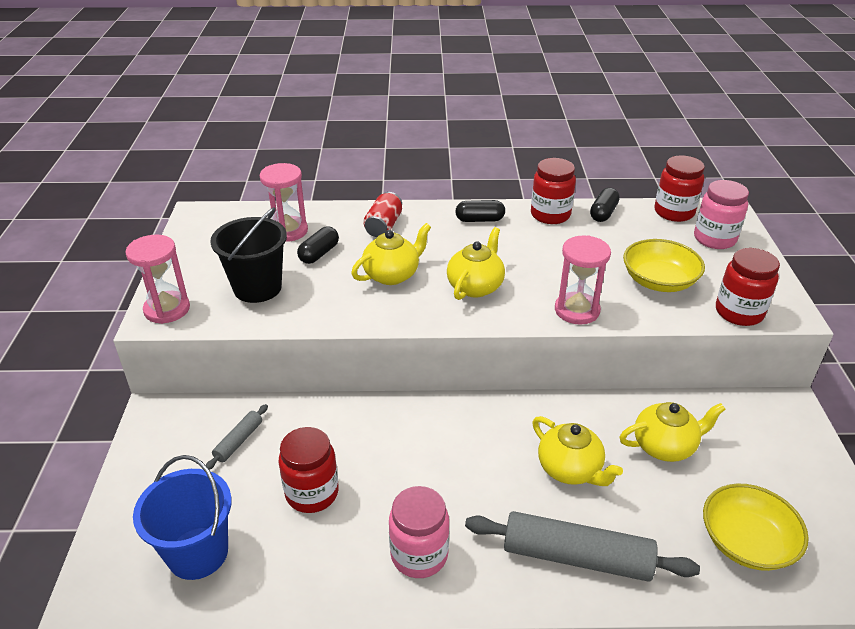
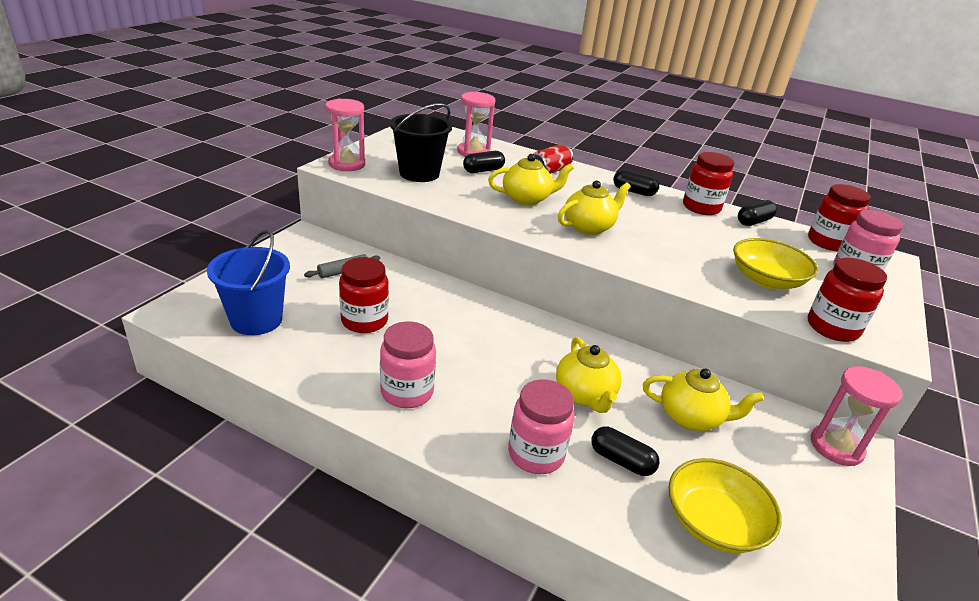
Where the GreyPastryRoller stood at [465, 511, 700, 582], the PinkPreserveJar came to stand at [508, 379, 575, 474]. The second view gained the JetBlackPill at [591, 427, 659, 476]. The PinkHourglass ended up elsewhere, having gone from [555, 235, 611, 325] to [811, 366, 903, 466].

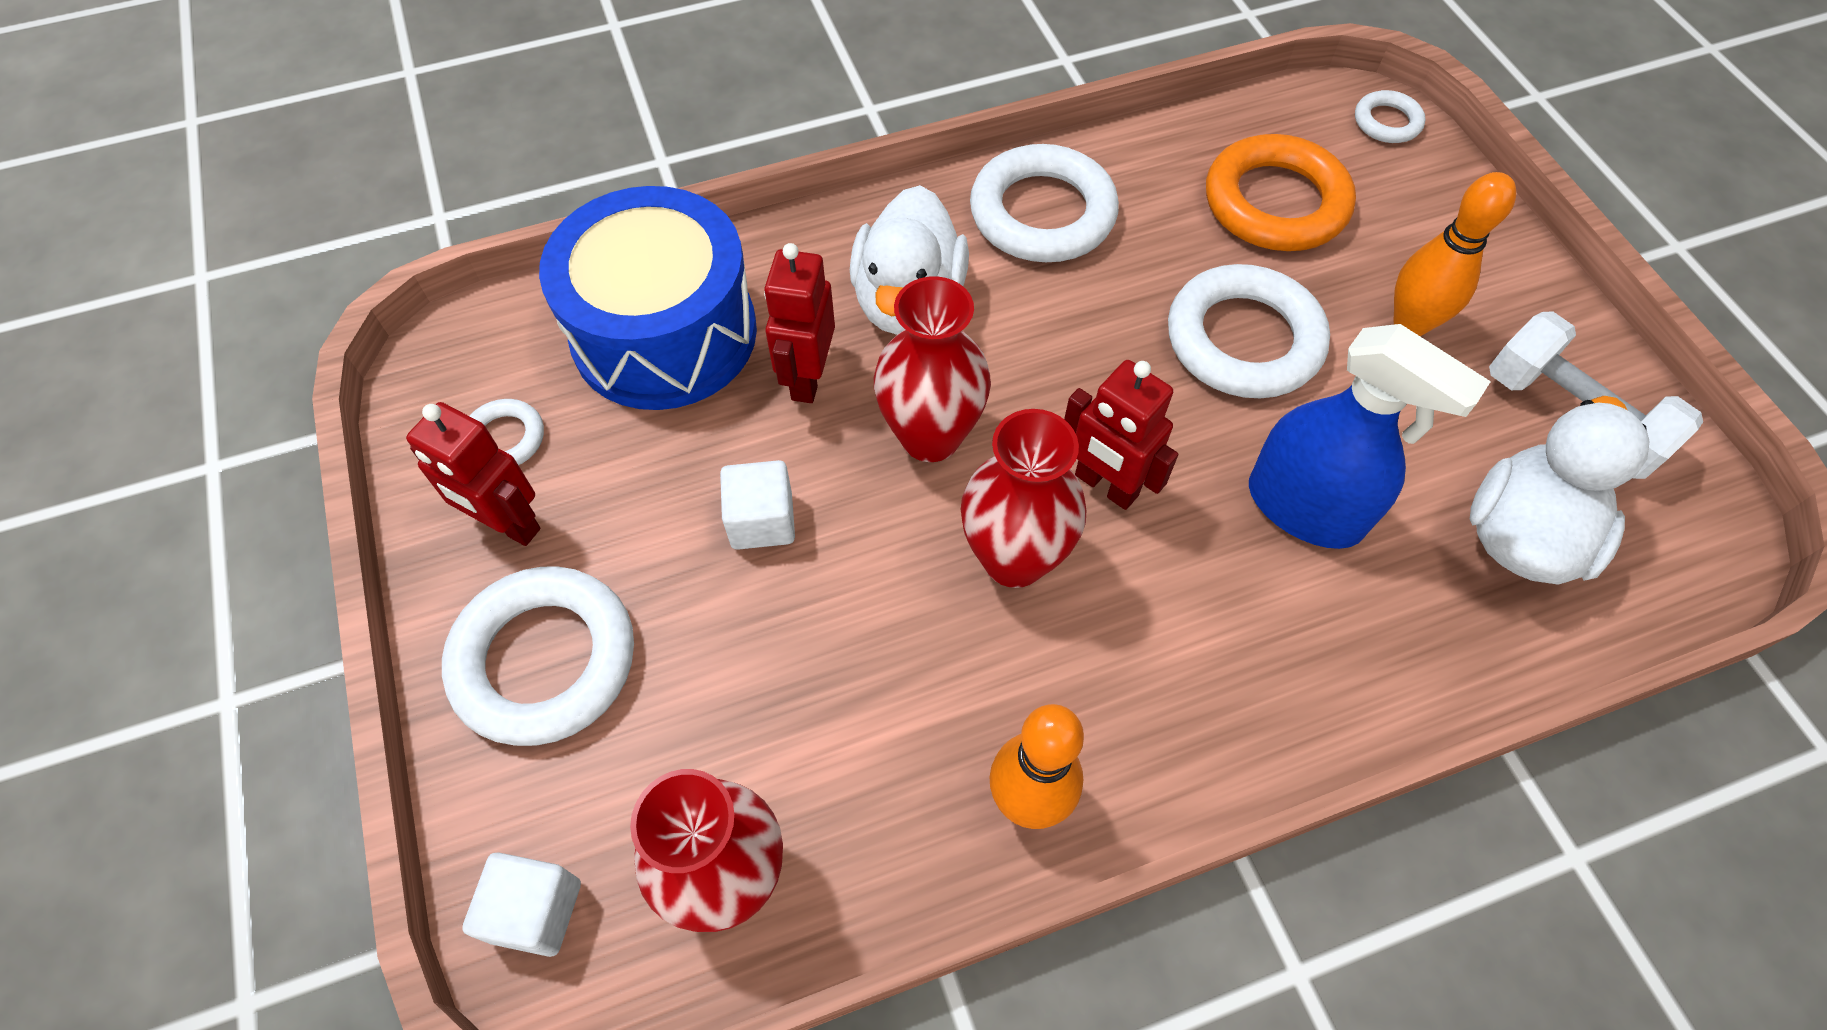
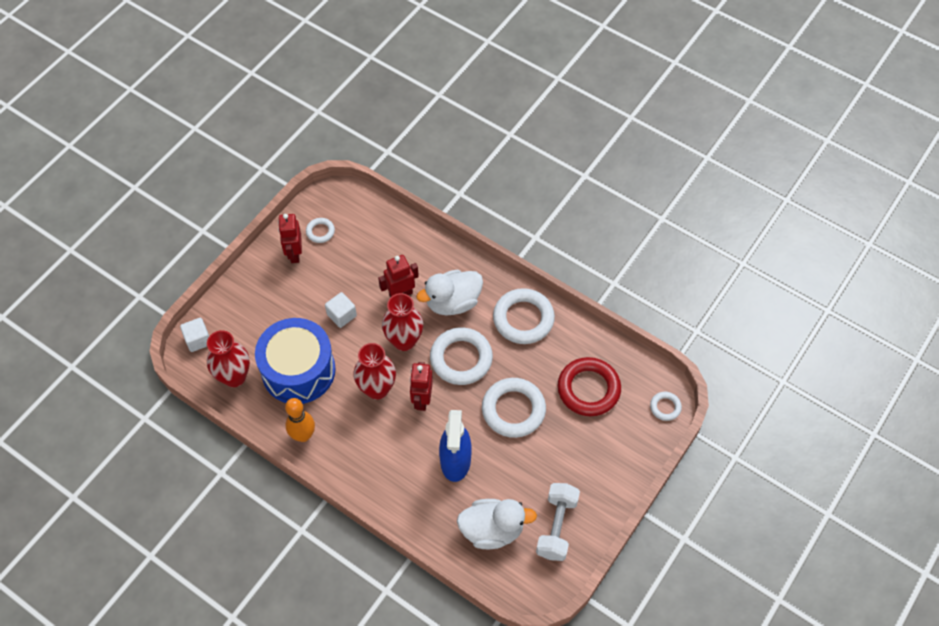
The CobaltDrum ended up elsewhere, having gone from [539, 186, 757, 410] to [255, 318, 336, 404]. The WhiteRing ended up elsewhere, having gone from [442, 567, 634, 746] to [430, 327, 493, 385]. What was the OrangeColouredRing at [1206, 134, 1356, 251] turned into the CrimsonRing at [558, 357, 621, 416]. The second view lost the OrangeColouredTenpin at [1394, 172, 1516, 336].

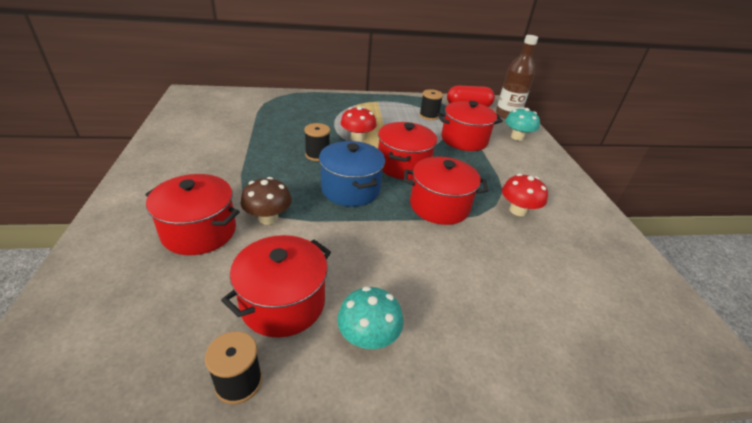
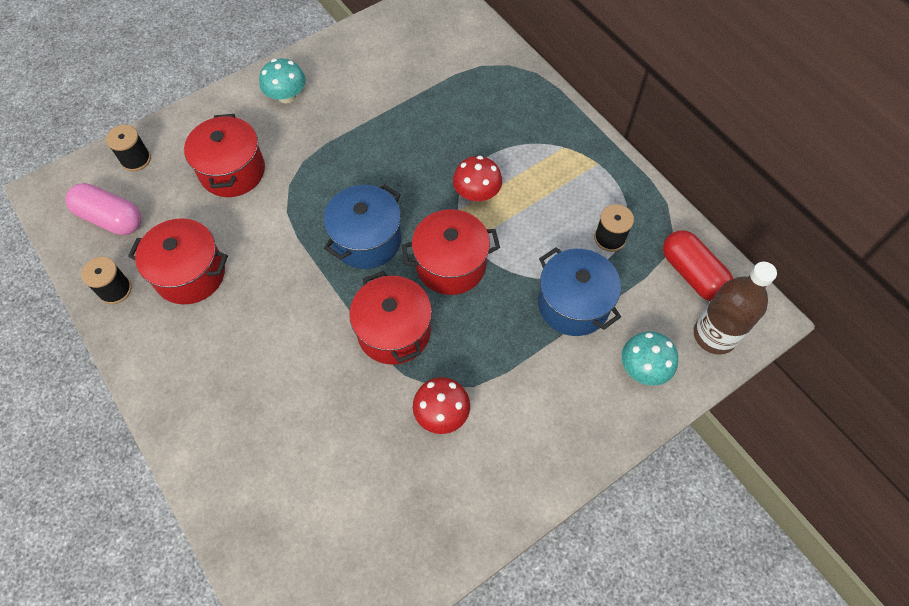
The second view gained the PinkPill at [66, 183, 142, 235]. The JetBlackSpool ended up elsewhere, having gone from [304, 123, 330, 161] to [106, 125, 151, 171]. The TealToadstool ended up elsewhere, having gone from [337, 286, 403, 349] to [259, 59, 306, 103]. What was the CrimsonPot at [437, 101, 503, 151] turned into the CobaltPot at [538, 247, 621, 336]. The second view lost the BrownToadstool at [241, 177, 292, 225].

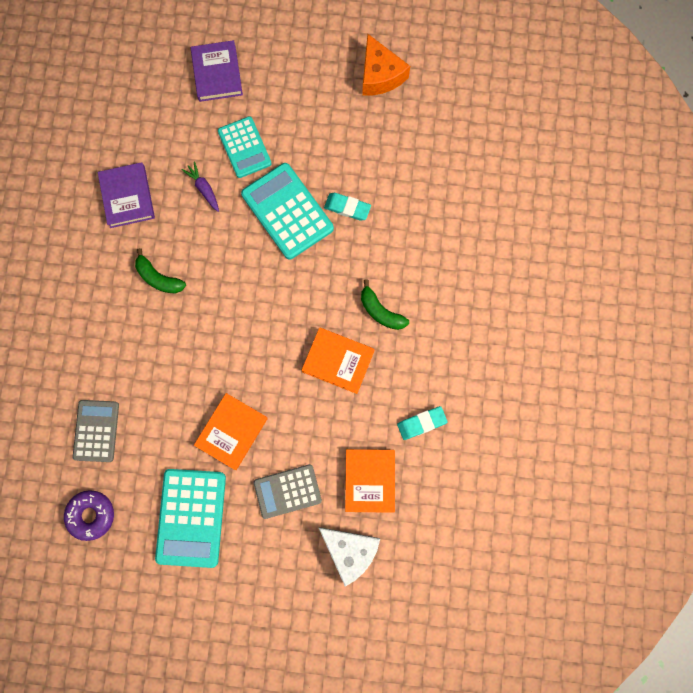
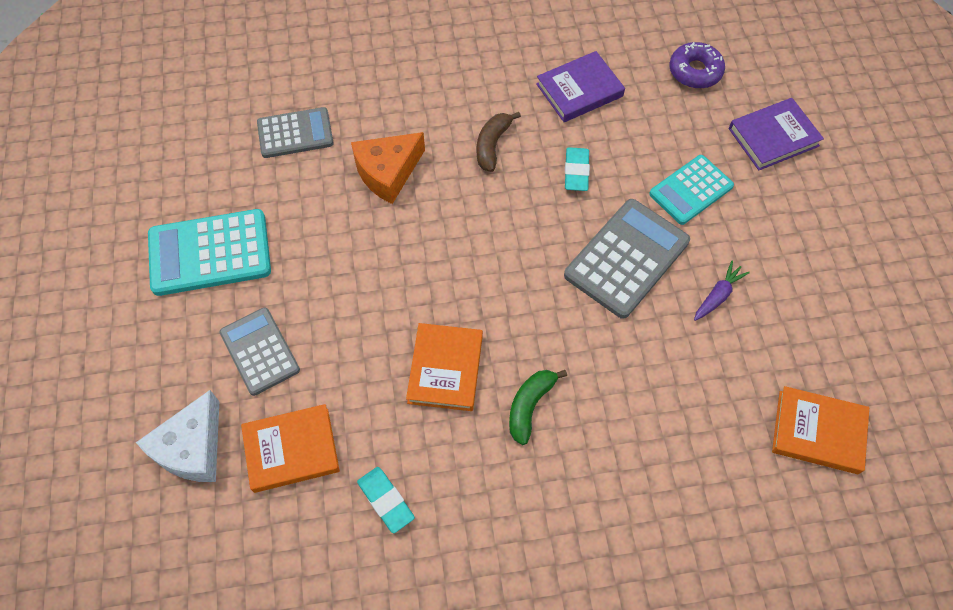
The OrangeColouredPieceOfCheese ended up elsewhere, having gone from [362, 34, 410, 96] to [351, 132, 425, 204]. What was the LeafGreenBanana at [135, 248, 186, 294] turned into the BrownBanana at [477, 112, 521, 172]. What was the TealCalculator at [241, 163, 334, 259] turned into the GreyCalculator at [564, 199, 690, 319]. The TealGumEraser ended up elsewhere, having gone from [324, 193, 371, 221] to [565, 147, 590, 191]. The RoyalPurpleDonut ended up elsewhere, having gone from [64, 490, 114, 541] to [669, 42, 725, 89]. The RoyalPurpleCarrot ended up elsewhere, having gone from [182, 161, 219, 212] to [694, 261, 750, 321]. The OrangeColouredBook ended up elsewhere, having gone from [194, 393, 268, 470] to [772, 386, 869, 474].

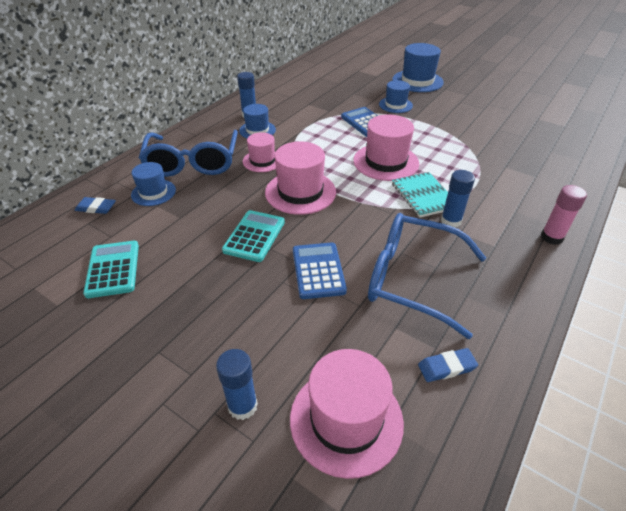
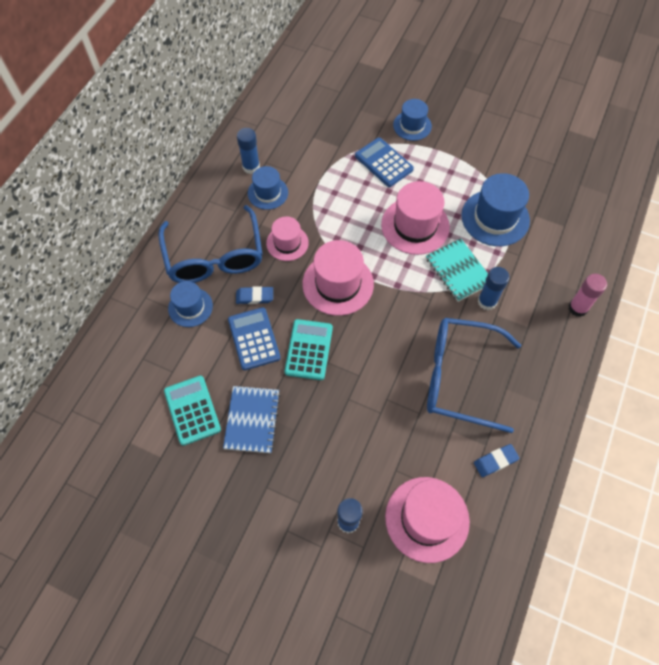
The second view gained the CobaltNotepad at [223, 386, 281, 453]. The CobaltCalculator ended up elsewhere, having gone from [293, 242, 347, 299] to [228, 307, 280, 370]. The CobaltGumEraser ended up elsewhere, having gone from [75, 197, 116, 214] to [236, 286, 273, 304]. The CobaltTallHat ended up elsewhere, having gone from [392, 43, 444, 92] to [462, 173, 530, 246].

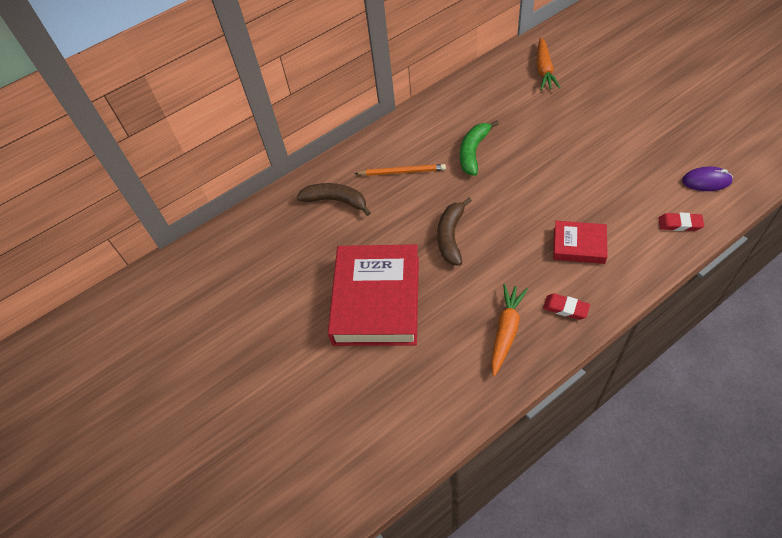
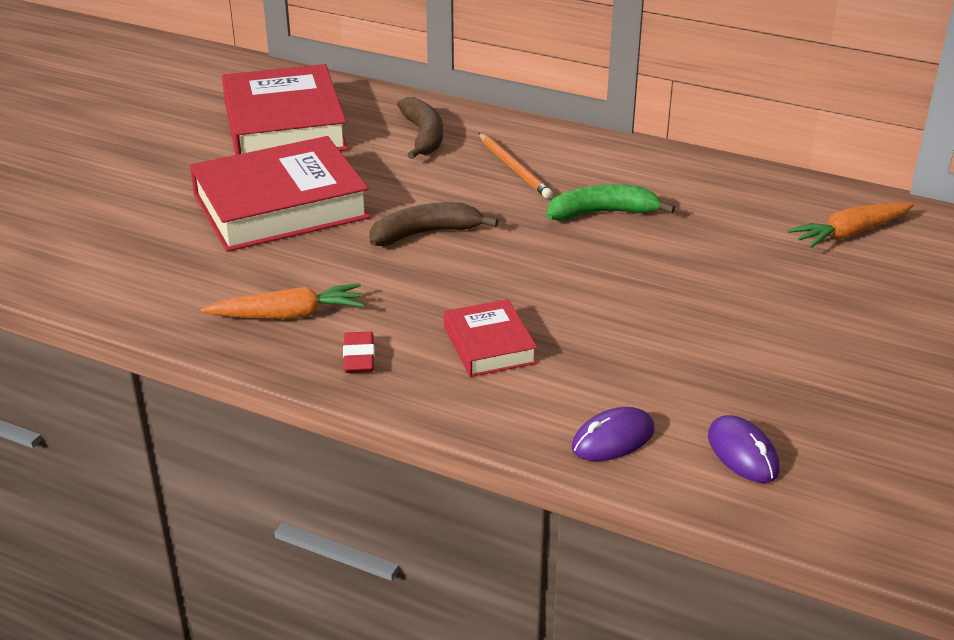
The second view gained the CrimsonBook at [222, 64, 348, 155]. Where the CrimsonGumEraser stood at [658, 213, 704, 231], the RoyalPurpleMouse came to stand at [572, 407, 654, 461].

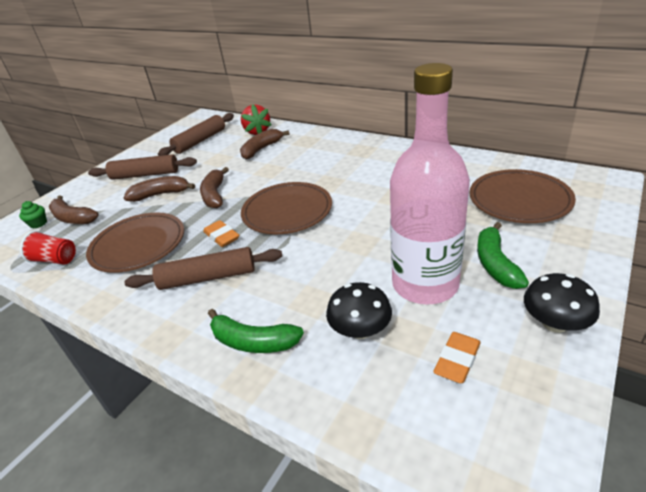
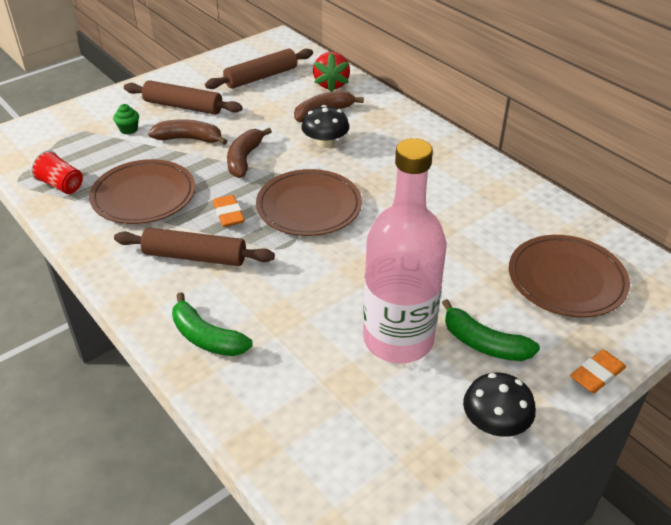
The LeafGreenMuffin ended up elsewhere, having gone from [19, 201, 47, 228] to [113, 104, 139, 135]. The JetBlackToadstool ended up elsewhere, having gone from [326, 282, 392, 339] to [302, 105, 349, 148]. The LeafGreenBanana at [477, 222, 529, 289] ended up facing another way, 75 degrees counterclockwise from before. The OrangeColouredGumEraser ended up elsewhere, having gone from [433, 332, 481, 383] to [570, 350, 626, 393]. The second view lost the BrownBanana at [49, 195, 99, 224].

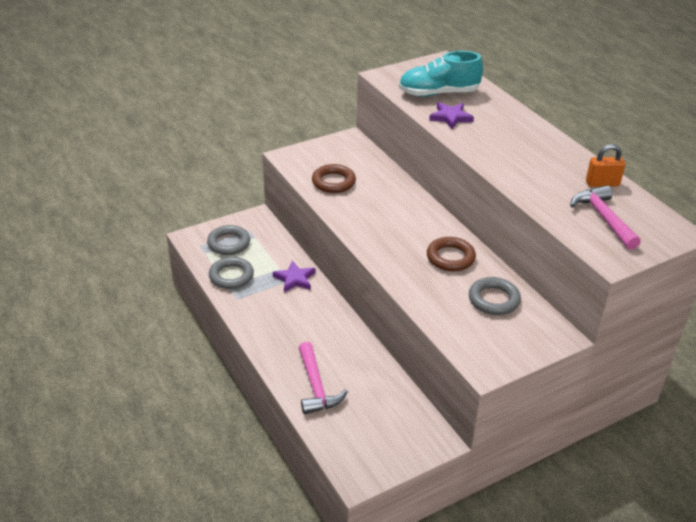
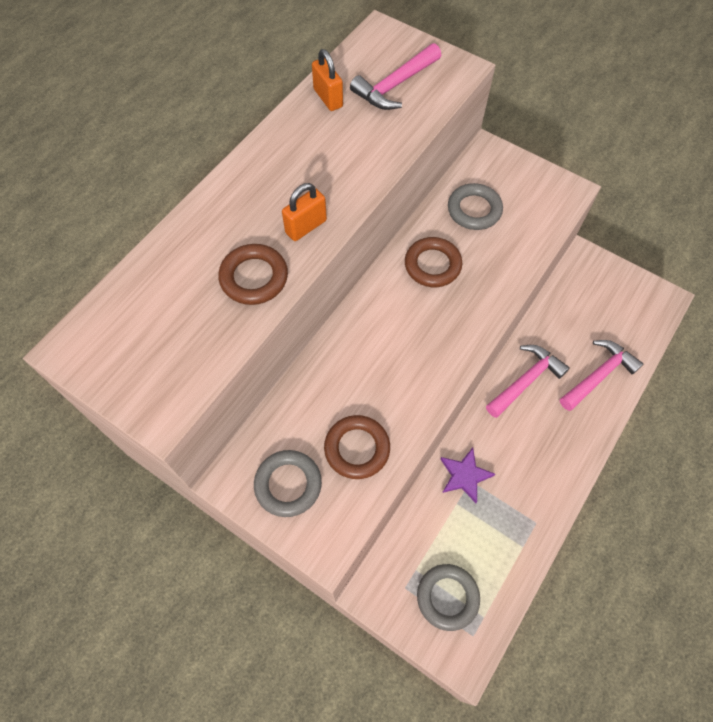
Where the RoyalPurpleStar stood at [429, 102, 474, 129], the BrownRing came to stand at [218, 244, 288, 305]. The GreyRing ended up elsewhere, having gone from [209, 257, 254, 289] to [254, 450, 322, 517]. The second view gained the OrangeColouredLock at [282, 183, 327, 241]. The second view gained the PinkCarpenter'sHammer at [486, 345, 570, 418]. The second view lost the TealSneaker at [399, 51, 483, 97].

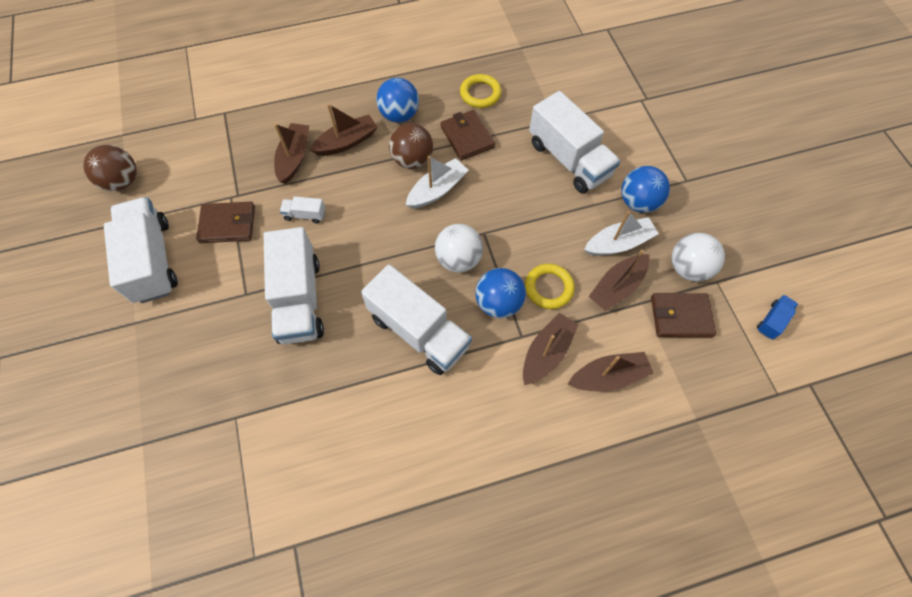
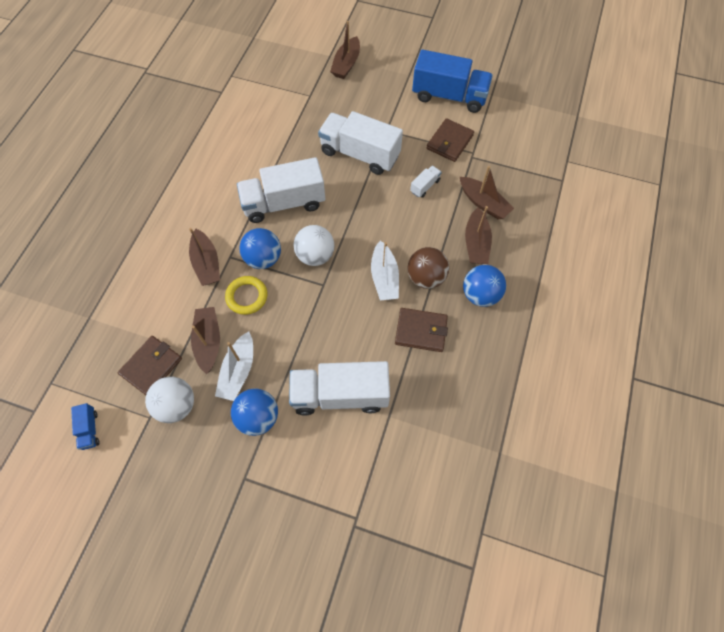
The BrownToyBoat ended up elsewhere, having gone from [568, 352, 654, 391] to [330, 21, 360, 79]. What was the WhiteLorry at [104, 197, 178, 303] turned into the CobaltLorry at [412, 49, 493, 113]. The second view lost the BrownSphere at [83, 145, 137, 191]. The second view lost the GoldenRing at [460, 74, 502, 108].

